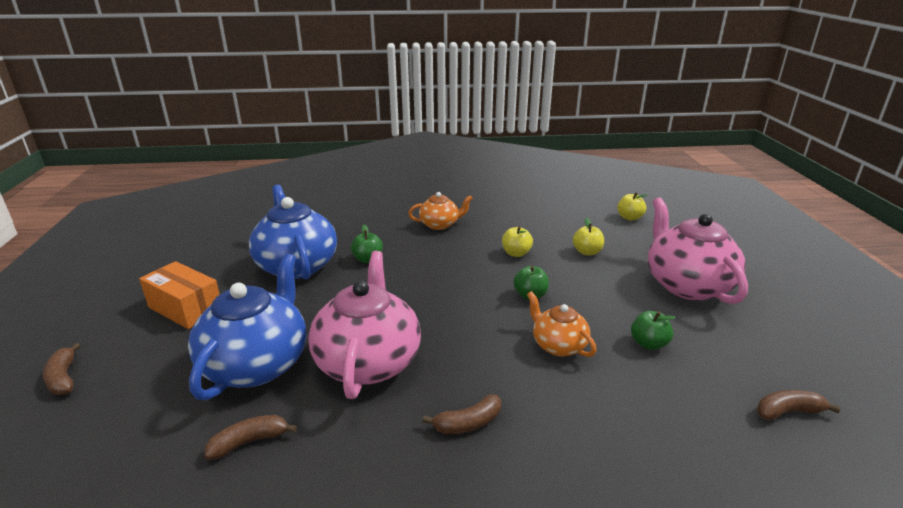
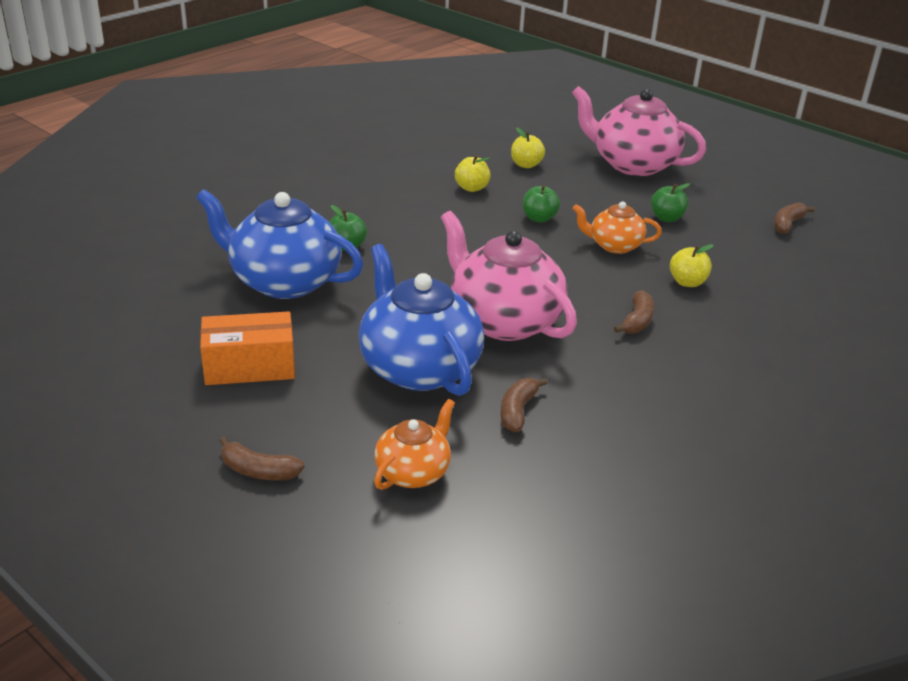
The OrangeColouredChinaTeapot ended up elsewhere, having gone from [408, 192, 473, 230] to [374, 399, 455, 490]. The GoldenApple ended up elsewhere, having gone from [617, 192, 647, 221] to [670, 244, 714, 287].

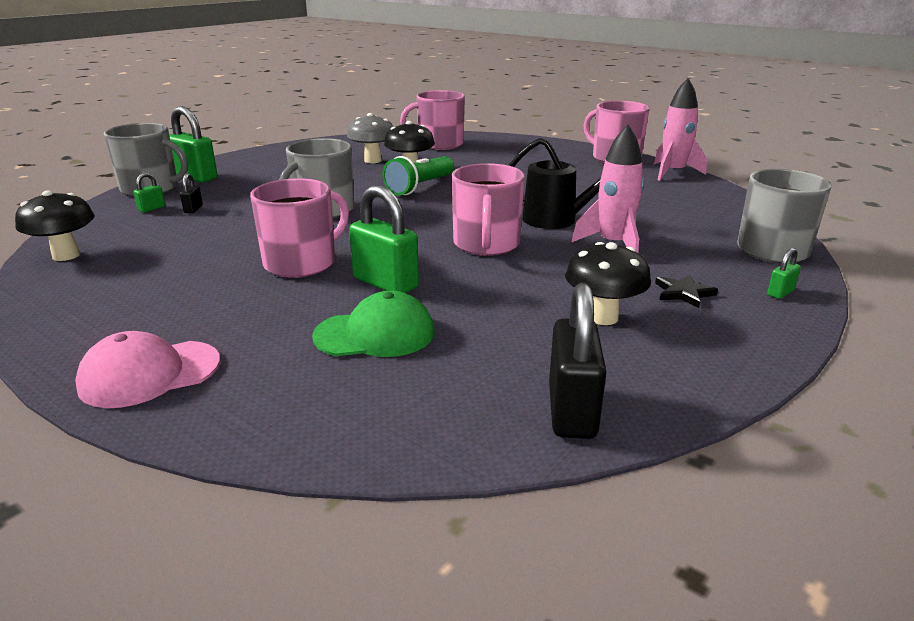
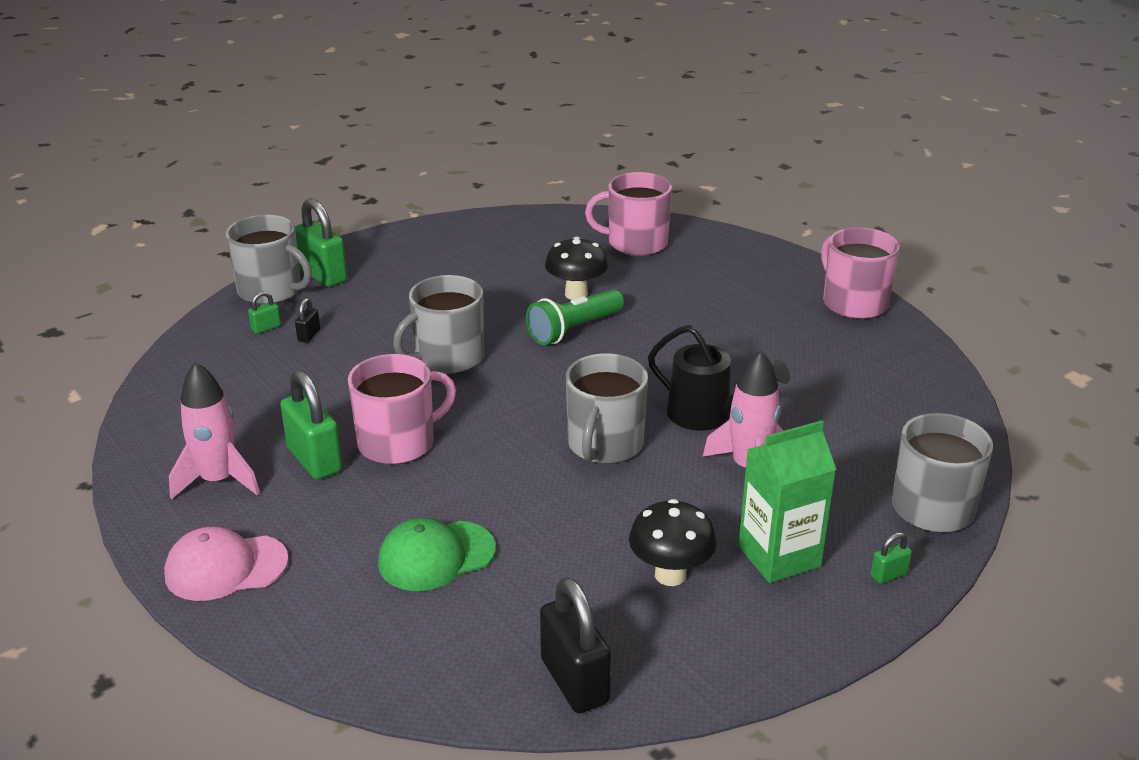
The PinkToyRocket ended up elsewhere, having gone from [654, 78, 707, 181] to [169, 362, 260, 500]. The LeafGreenLock ended up elsewhere, having gone from [349, 185, 419, 293] to [280, 370, 343, 480]. The LeafGreenBaseballCap at [312, 291, 434, 357] ended up facing another way, 150 degrees clockwise from before. The JetBlackLock at [549, 283, 606, 439] ended up facing another way, 45 degrees counterclockwise from before. What was the PinkCoffeeMug at [452, 163, 525, 256] turned into the GreyCoffeeMug at [566, 353, 648, 464]. Where the JetBlackStar stood at [655, 274, 718, 308], the LeafGreenCarton came to stand at [738, 420, 837, 583]. The second view lost the JetBlackToadstool at [15, 190, 95, 261]. The second view lost the GreyToadstool at [347, 113, 393, 163].

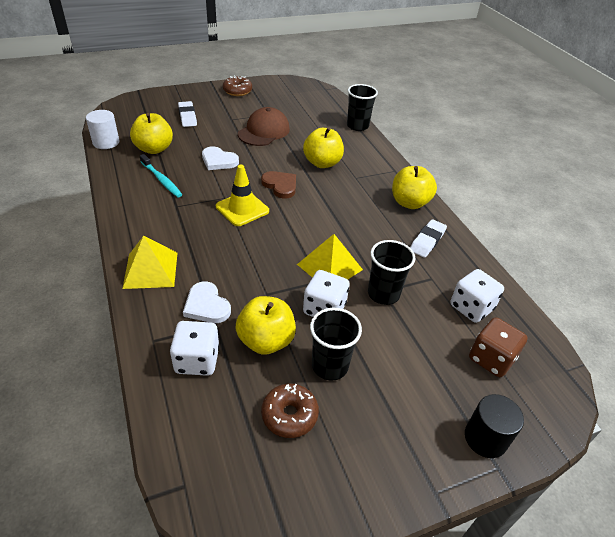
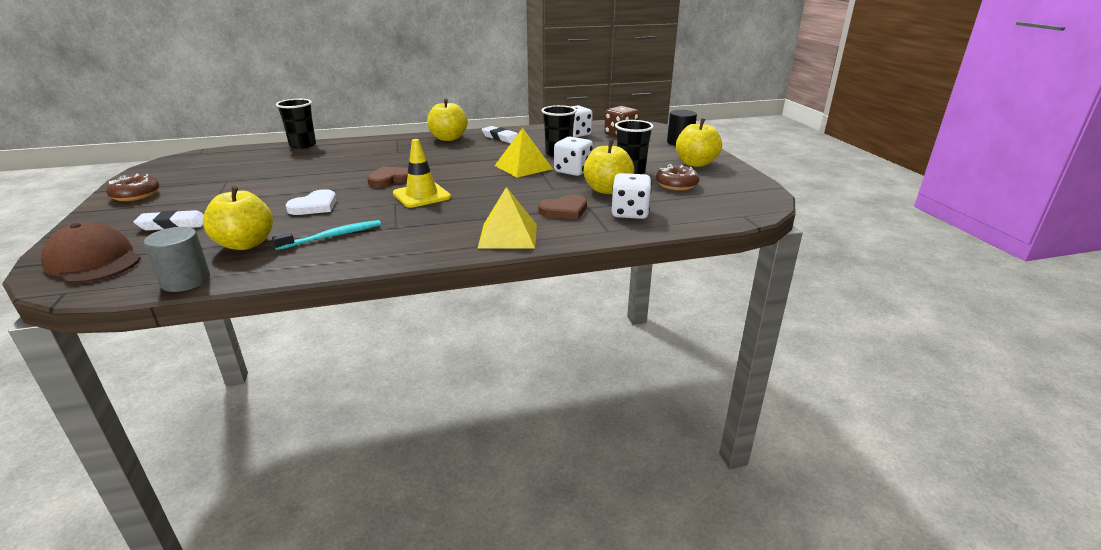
The BrownBaseballCap ended up elsewhere, having gone from [238, 107, 290, 146] to [41, 223, 141, 283]. What was the WhiteCylinder at [86, 110, 119, 149] turned into the GreyCylinder at [144, 227, 210, 292]. What was the WhiteHeart at [183, 282, 231, 323] turned into the BrownHeart at [538, 194, 587, 219]. The GoldenApple ended up elsewhere, having gone from [303, 127, 344, 168] to [676, 118, 722, 167].

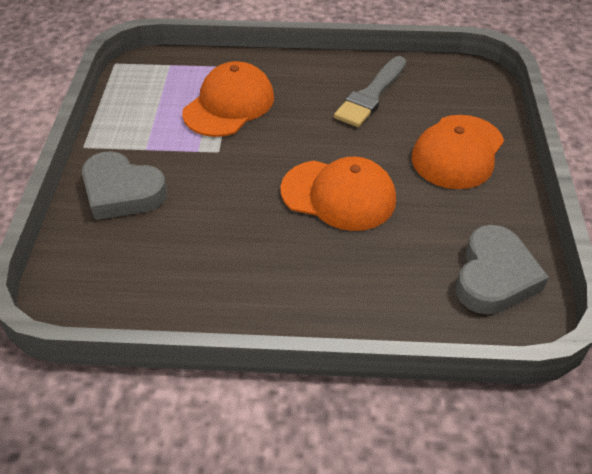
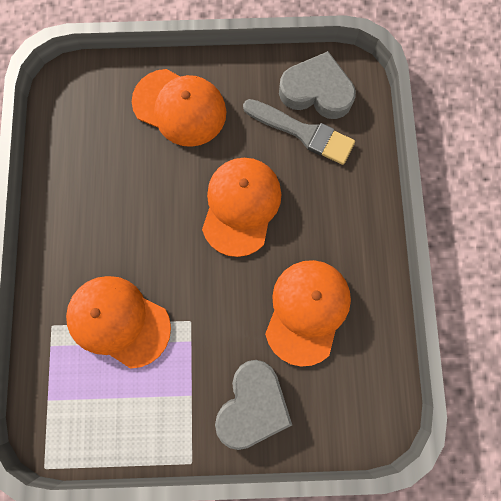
The GreyPaintBrush ended up elsewhere, having gone from [334, 56, 406, 127] to [243, 99, 355, 165]. The second view gained the OrangeColouredBaseballCap at [265, 260, 351, 367].

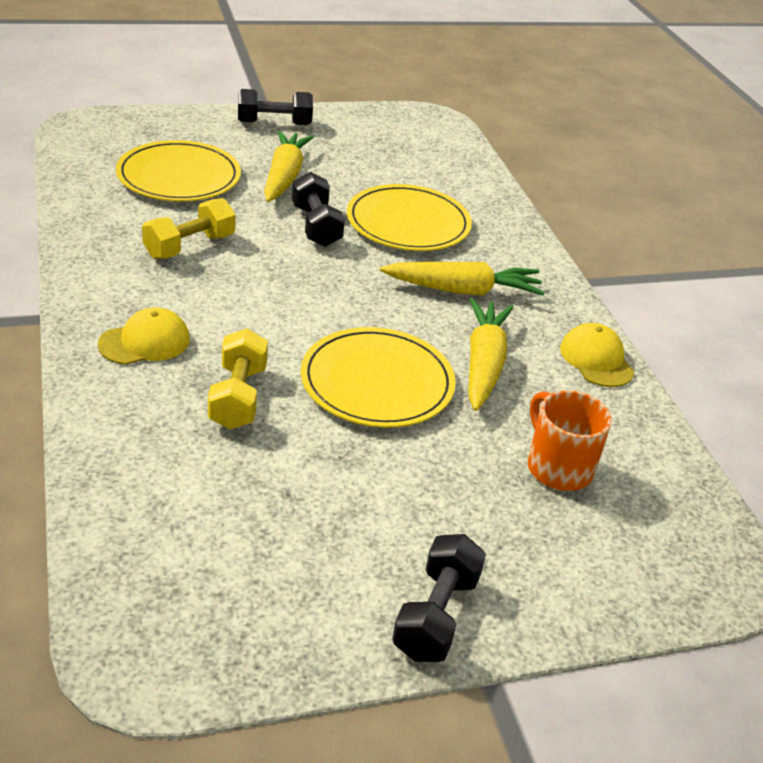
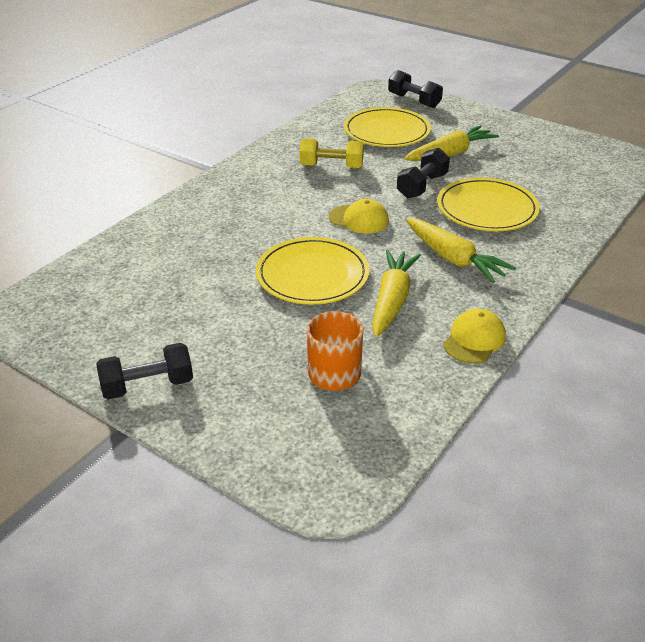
The GoldenBaseballCap ended up elsewhere, having gone from [98, 307, 190, 365] to [329, 199, 389, 234]. The GoldenCarrot at [468, 298, 514, 411] ended up facing another way, 45 degrees counterclockwise from before. The JetBlackDumbbell ended up elsewhere, having gone from [238, 89, 313, 125] to [388, 70, 443, 108]. The second view lost the GoldenDumbbell at [208, 329, 268, 430].

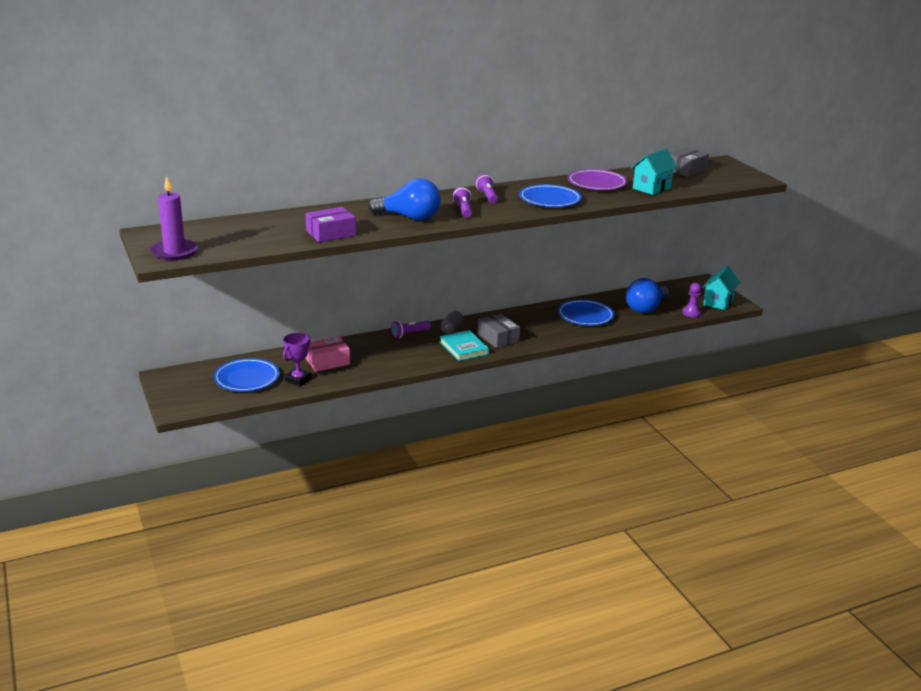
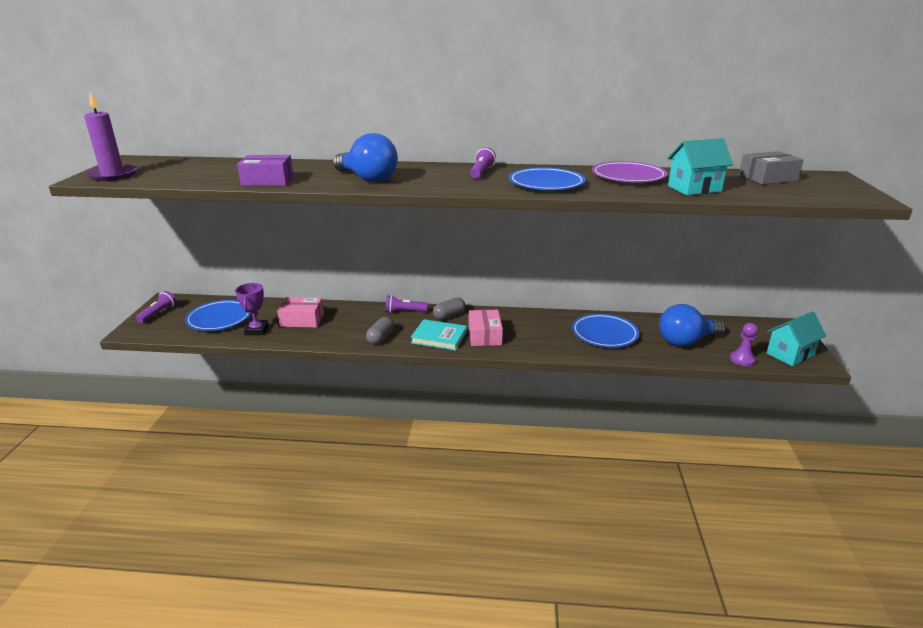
The RoyalPurpleFlashlight ended up elsewhere, having gone from [453, 186, 472, 218] to [136, 291, 177, 323]. The RoyalPurplePrizeCup at [283, 333, 312, 386] ended up facing another way, 60 degrees counterclockwise from before. The second view gained the GreyPill at [366, 317, 394, 344]. The TealBook at [440, 330, 489, 361] ended up facing another way, 75 degrees counterclockwise from before. What was the GreyPackage at [478, 313, 520, 348] turned into the PinkPackage at [468, 310, 503, 346].

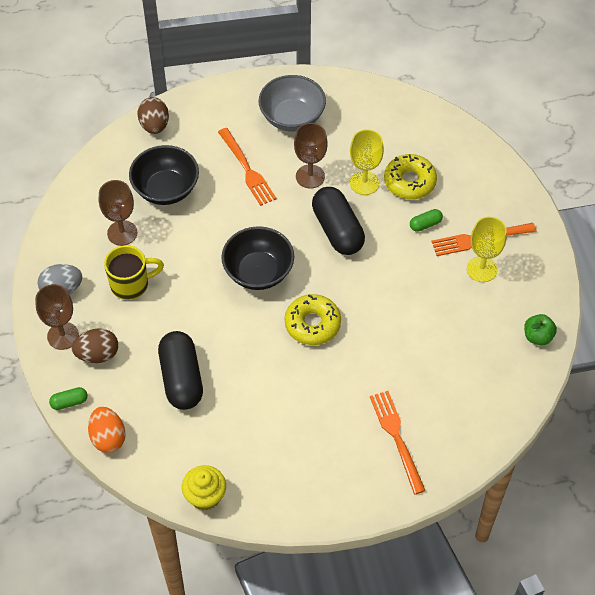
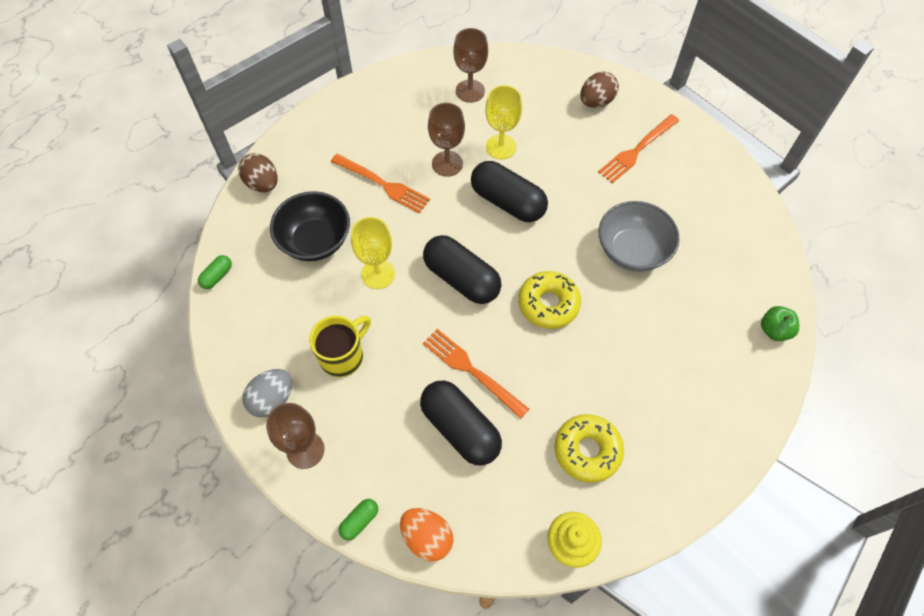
The LeafGreenPill ended up elsewhere, having gone from [410, 209, 443, 232] to [198, 255, 232, 289]. The GoldenGoblet ended up elsewhere, having gone from [467, 217, 507, 282] to [351, 217, 395, 289]. Where the JetBlackServingBowl stood at [221, 226, 294, 290], the JetBlackPill came to stand at [423, 235, 502, 304]. The OrangeColouredDinnerFork ended up elsewhere, having gone from [370, 391, 426, 494] to [423, 329, 529, 419]. The BrownGoblet ended up elsewhere, having gone from [99, 180, 137, 246] to [453, 28, 488, 103]. The GoldenDonut ended up elsewhere, having gone from [384, 154, 437, 199] to [554, 414, 624, 483]. The BrownToyEgg ended up elsewhere, having gone from [72, 328, 118, 363] to [580, 72, 619, 108]. The GreyServingBowl ended up elsewhere, having gone from [259, 75, 326, 131] to [599, 201, 680, 272]. The LeafGreenApple ended up elsewhere, having gone from [524, 314, 557, 345] to [761, 306, 799, 341].

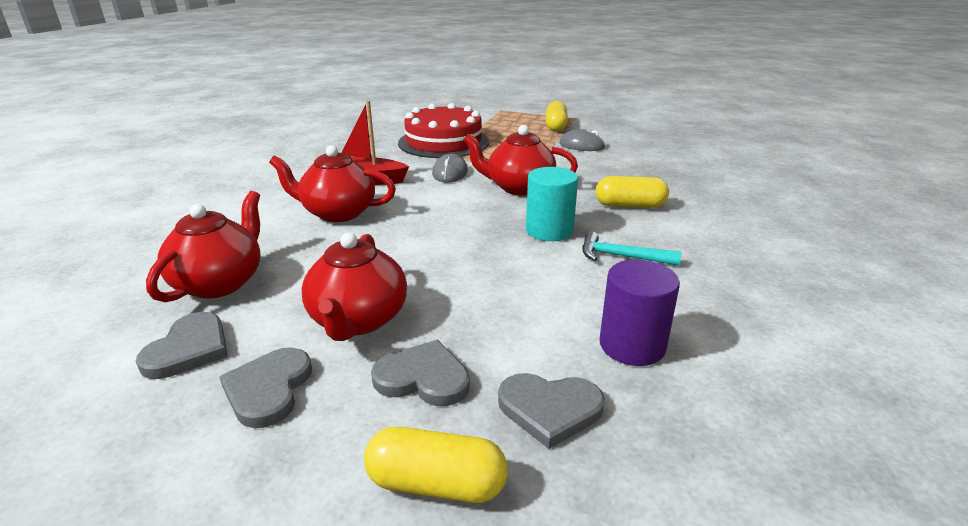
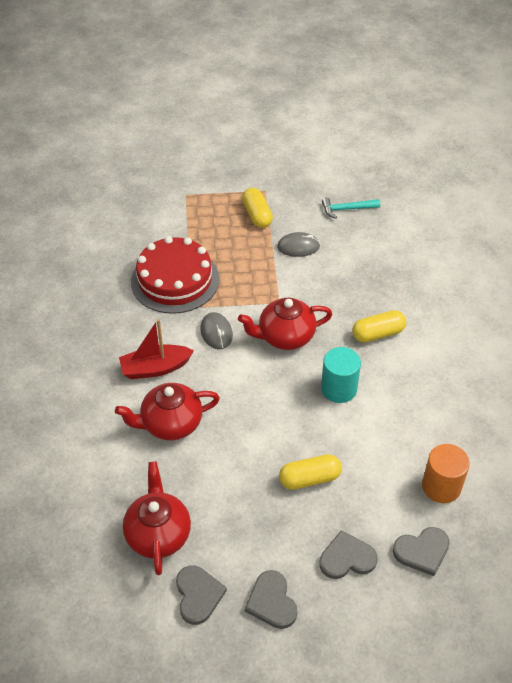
The GoldenPill ended up elsewhere, having gone from [364, 427, 508, 503] to [279, 454, 342, 490]. The TealCarpenter'sHammer ended up elsewhere, having gone from [582, 232, 682, 266] to [322, 197, 380, 219]. What was the RoyalPurpleCylinder at [600, 260, 680, 366] turned into the OrangeColouredCylinder at [422, 444, 470, 503]. The second view lost the CrimsonChinaTeapot at [302, 233, 407, 341].

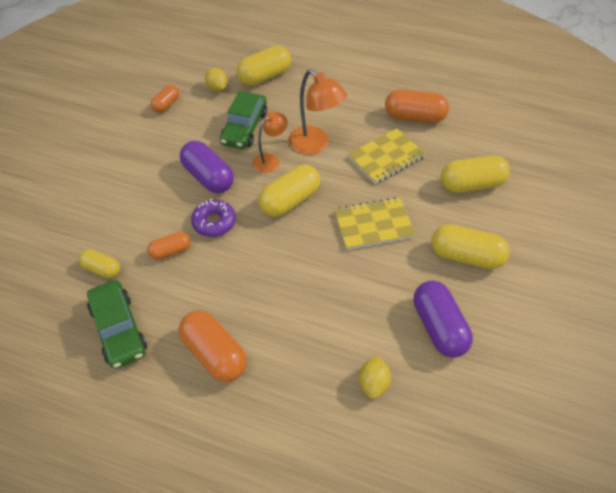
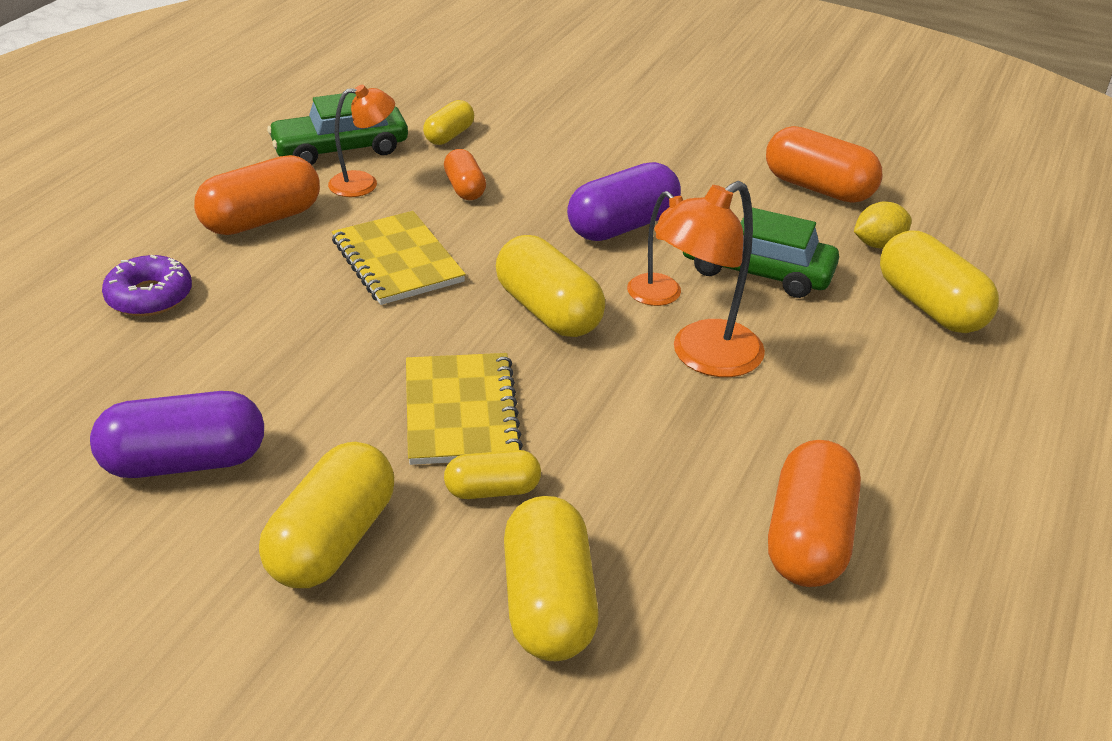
The RoyalPurpleDonut ended up elsewhere, having gone from [191, 199, 236, 237] to [102, 255, 192, 316]. The second view gained the OrangeColouredLamp at [328, 85, 395, 197]. The GoldenNotepad ended up elsewhere, having gone from [348, 128, 426, 184] to [332, 211, 466, 305]. The second view gained the GoldenPill at [444, 450, 541, 499]. The size of the OrangeColouredPill at [151, 85, 179, 113] changed by a factor of 1.73. The second view lost the GoldenCitrusFruit at [359, 356, 391, 399].

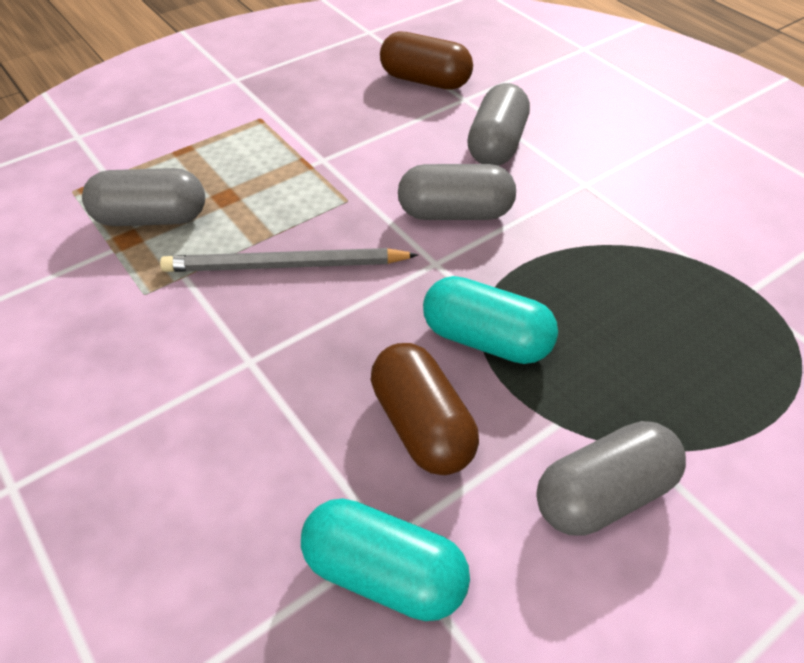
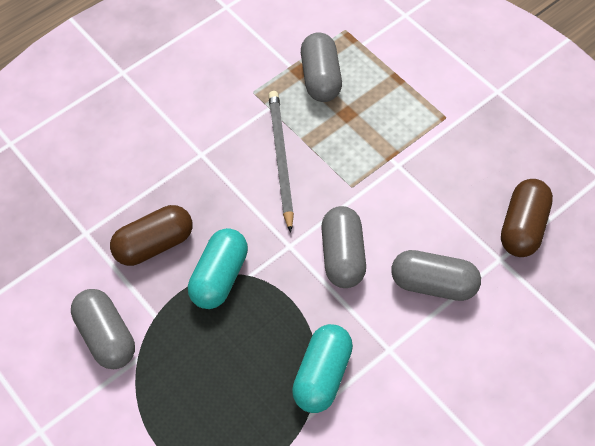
The TealPill ended up elsewhere, having gone from [301, 498, 470, 621] to [292, 324, 353, 413].

